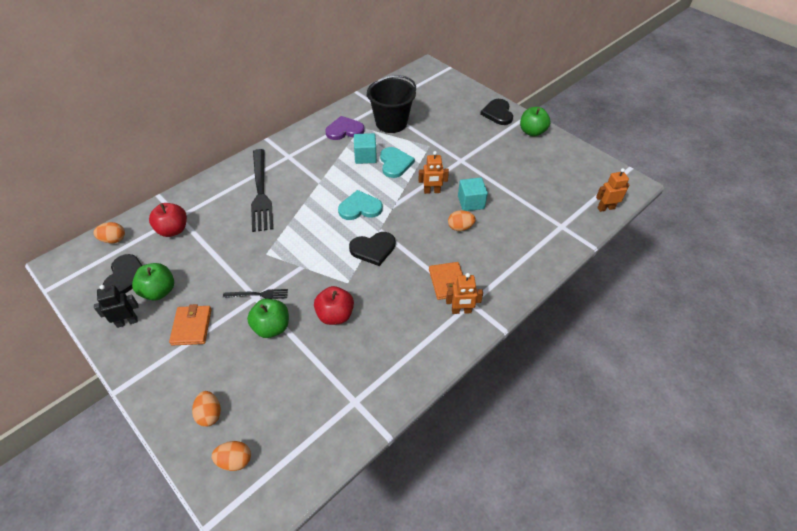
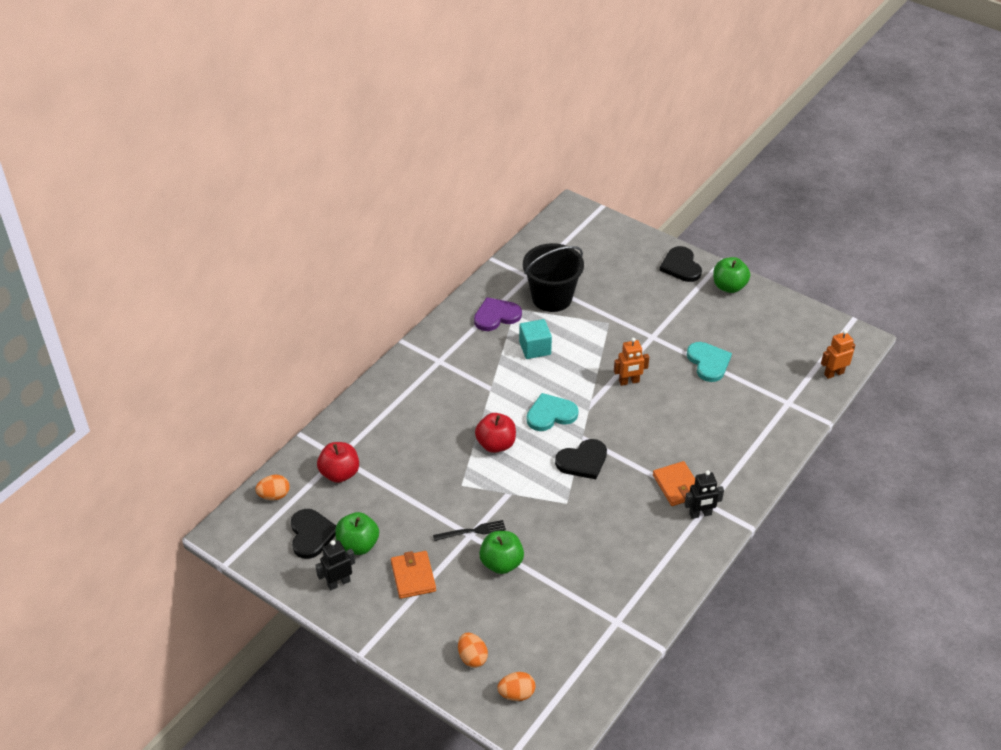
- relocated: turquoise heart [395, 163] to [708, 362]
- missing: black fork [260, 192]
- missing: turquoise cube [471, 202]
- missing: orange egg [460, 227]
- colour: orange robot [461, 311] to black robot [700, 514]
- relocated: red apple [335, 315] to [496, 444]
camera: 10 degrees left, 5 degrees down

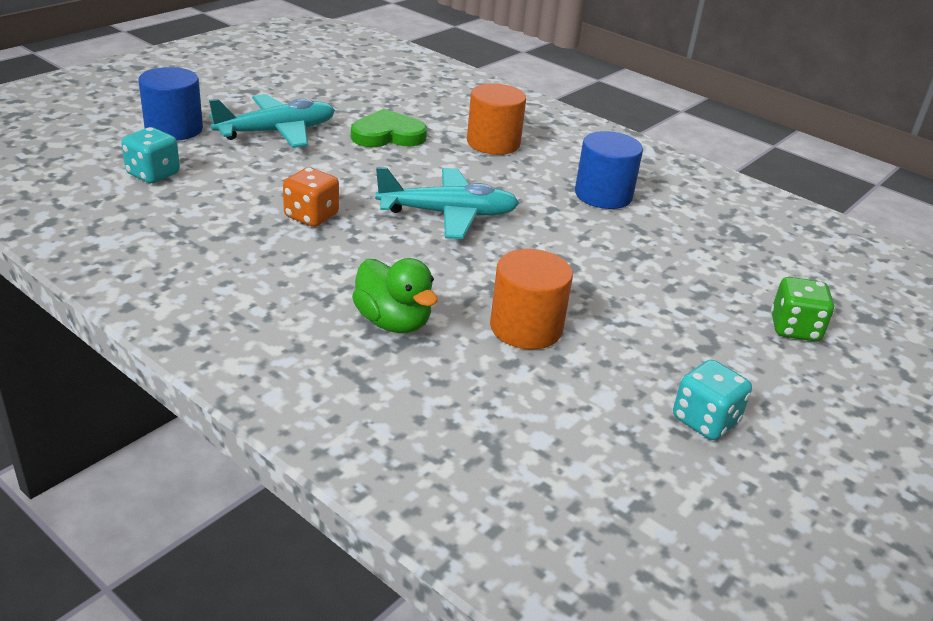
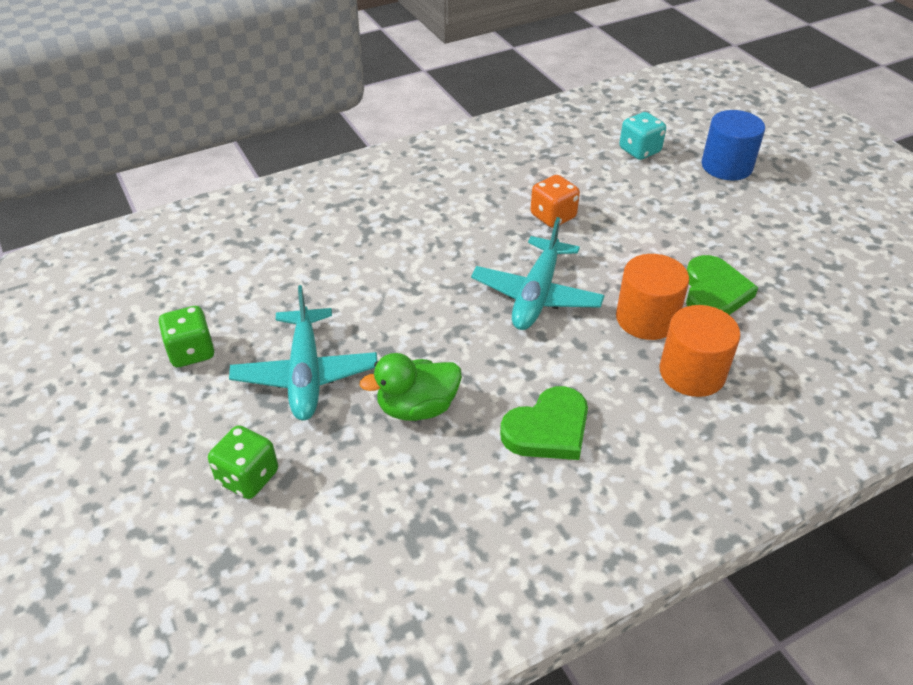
- relocated: turquoise plane [277, 132] to [306, 374]
- exchanged: blue cylinder [603, 195] to green heart [548, 429]
- relocated: orange cylinder [526, 327] to [646, 318]
- relocated: green duck [393, 322] to [417, 407]
- colour: turquoise dice [705, 421] to green dice [191, 352]
camera: 115 degrees right, 10 degrees up

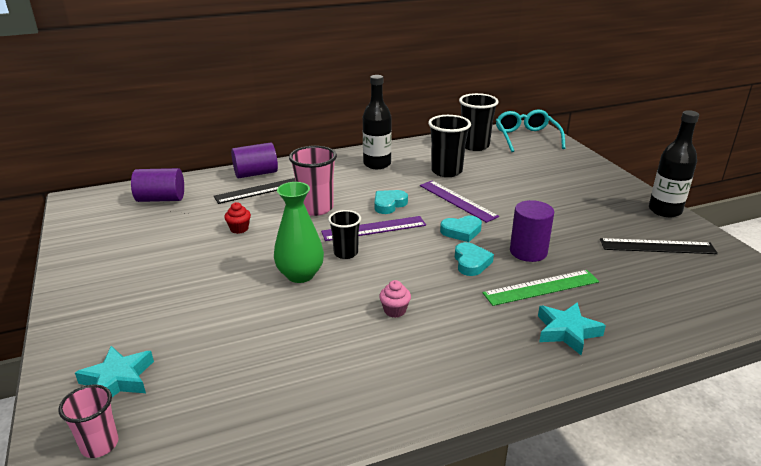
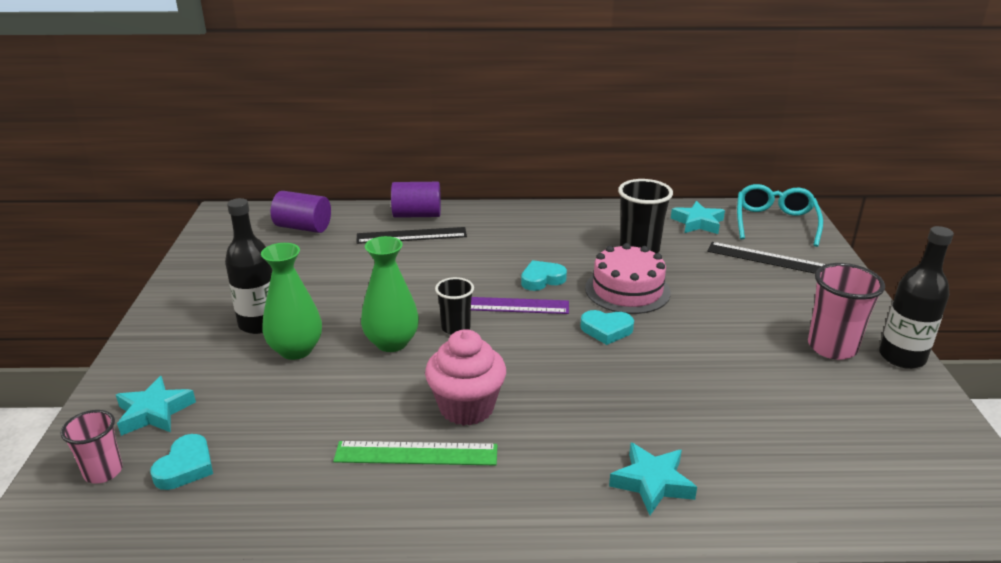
- relocated: black bottle [377, 164] to [259, 323]
- exchanged: black cup [475, 146] to turquoise star [698, 223]
- relocated: pink cup [316, 208] to [832, 347]
- exchanged: purple ruler [457, 201] to pink cake [627, 290]
- missing: purple cylinder [528, 252]
- missing: red cupcake [239, 229]
- relocated: black ruler [657, 246] to [766, 258]
- relocated: turquoise heart [471, 262] to [185, 467]
- relocated: green ruler [541, 287] to [416, 454]
- size: pink cupcake [395, 310] = [466, 407] x2.13
- appeared: green vase [296, 350]
camera: 20 degrees right, 0 degrees up

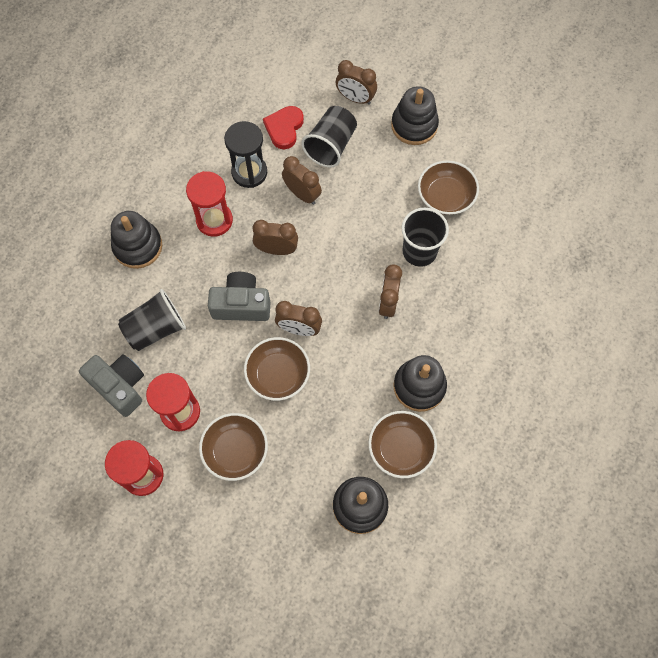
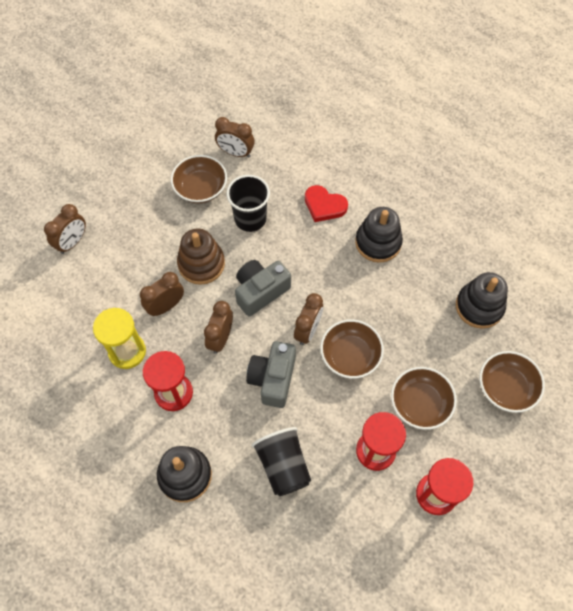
- missing: black stacking toy [414, 125]
- relocated: red heart [284, 128] to [324, 205]
- missing: black cup [330, 146]
- colour: black hourglass [249, 172] to yellow hourglass [127, 351]
- relocated: brown clock [388, 303] to [236, 153]
- relocated: grey camera [119, 386] to [260, 291]
- relocated: brown bowl [401, 448] to [506, 387]
- appeared: brown stacking toy [201, 264]
camera: 80 degrees left, 5 degrees down

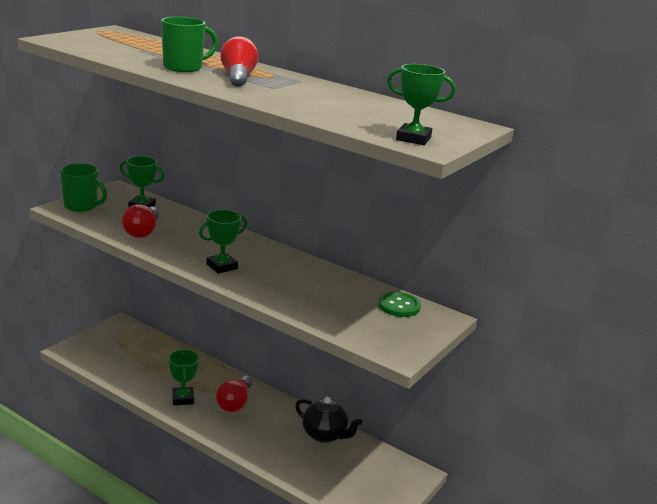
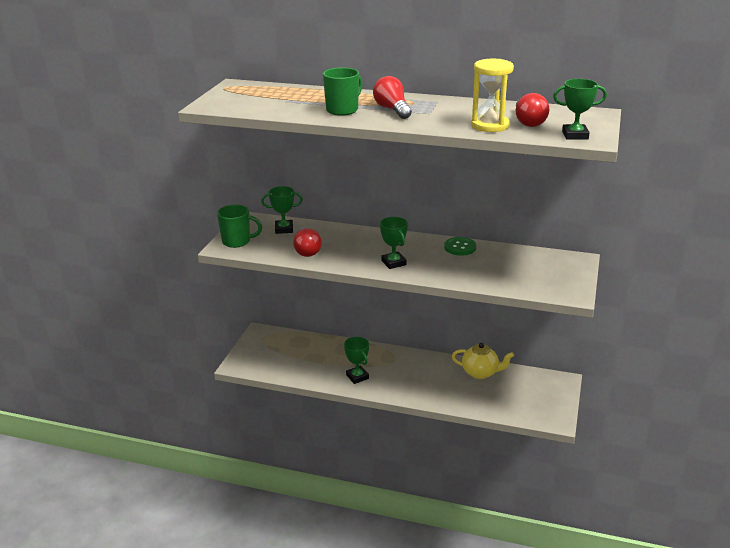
- spun: green trophy [222, 266] = [393, 263] 60 degrees counterclockwise
- relocated: green button [399, 306] to [460, 247]
- relocated: red light bulb [234, 403] to [528, 122]
- colour: black teapot [325, 435] to yellow teapot [480, 373]
- appeared: yellow hourglass [490, 125]
camera: 15 degrees left, 5 degrees up

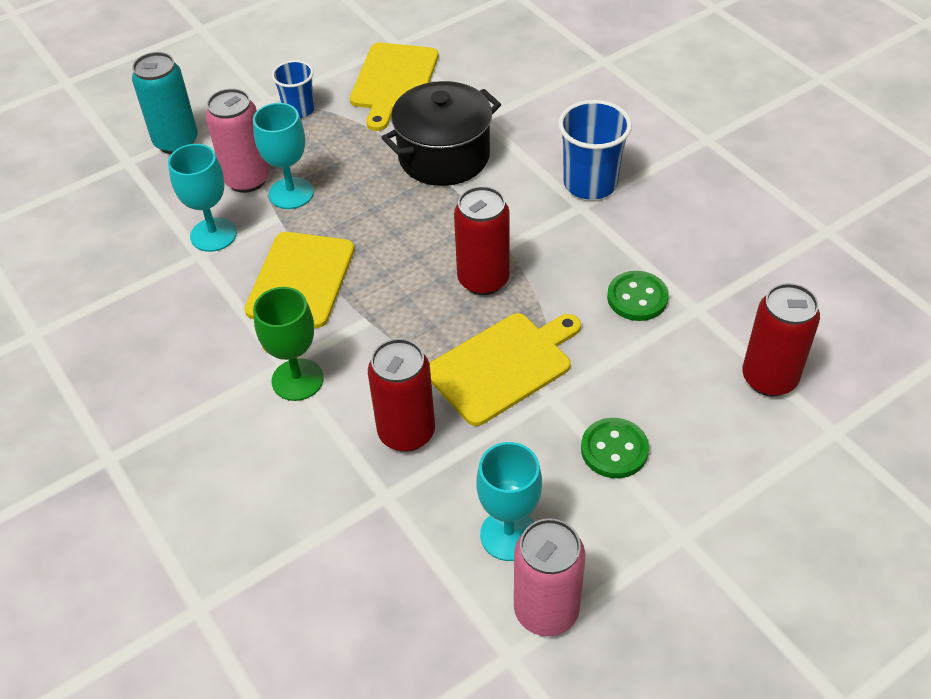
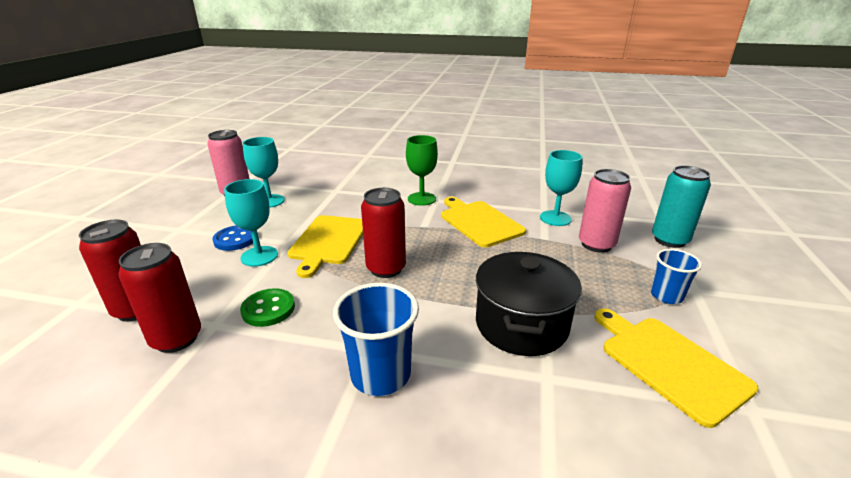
- relocated: turquoise goblet [291, 193] to [259, 256]
- relocated: red can [406, 432] to [176, 338]
- colour: green button [614, 450] to blue button [235, 239]
camera: 135 degrees right, 20 degrees down

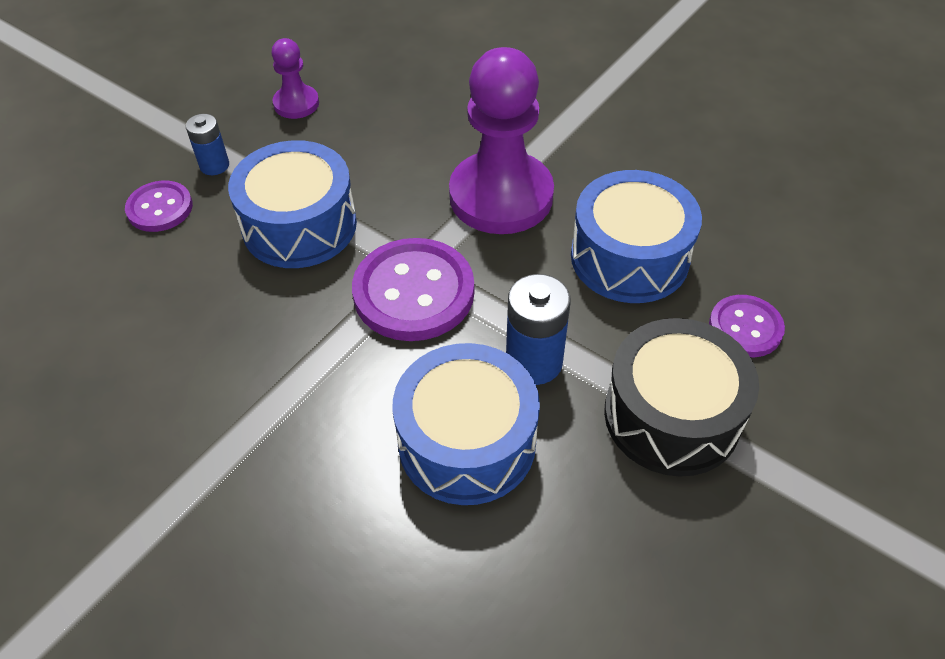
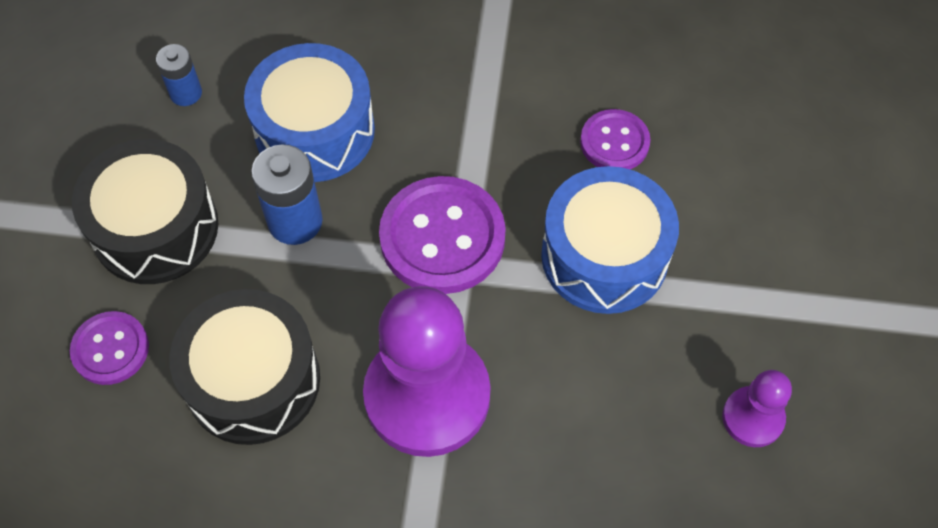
- relocated: blue battery [214, 165] to [186, 93]
- colour: blue drum [629, 257] to black drum [253, 380]
- relocated: purple button [160, 208] to [614, 142]
camera: 150 degrees right, 10 degrees up

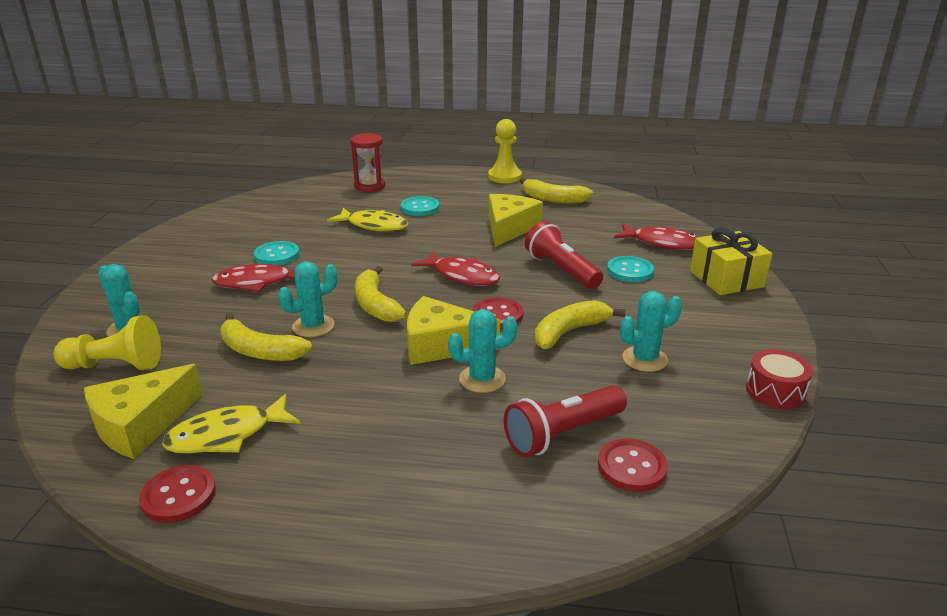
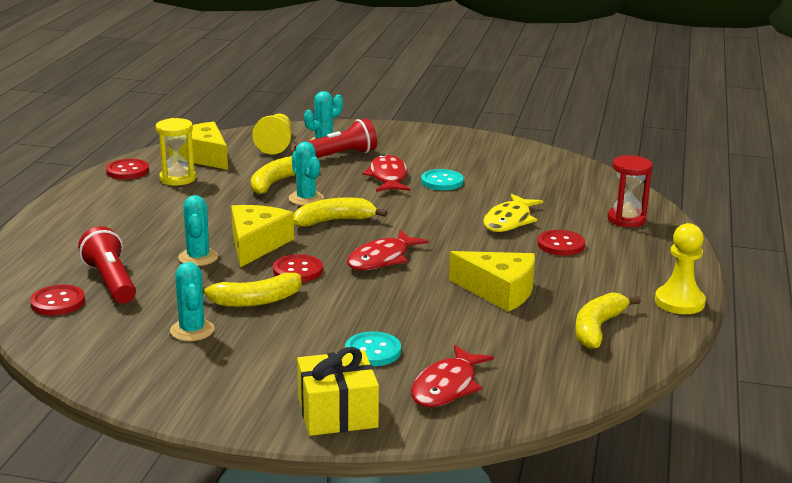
- colour: turquoise button [420, 208] to red button [561, 245]
- relocated: red flashlight [561, 270] to [338, 156]
- spun: yellow banana [569, 332] = [254, 301] 105 degrees clockwise
- missing: red drum [775, 391]
- exchanged: yellow fish [227, 435] to yellow hourglass [177, 179]
camera: 95 degrees right, 5 degrees down

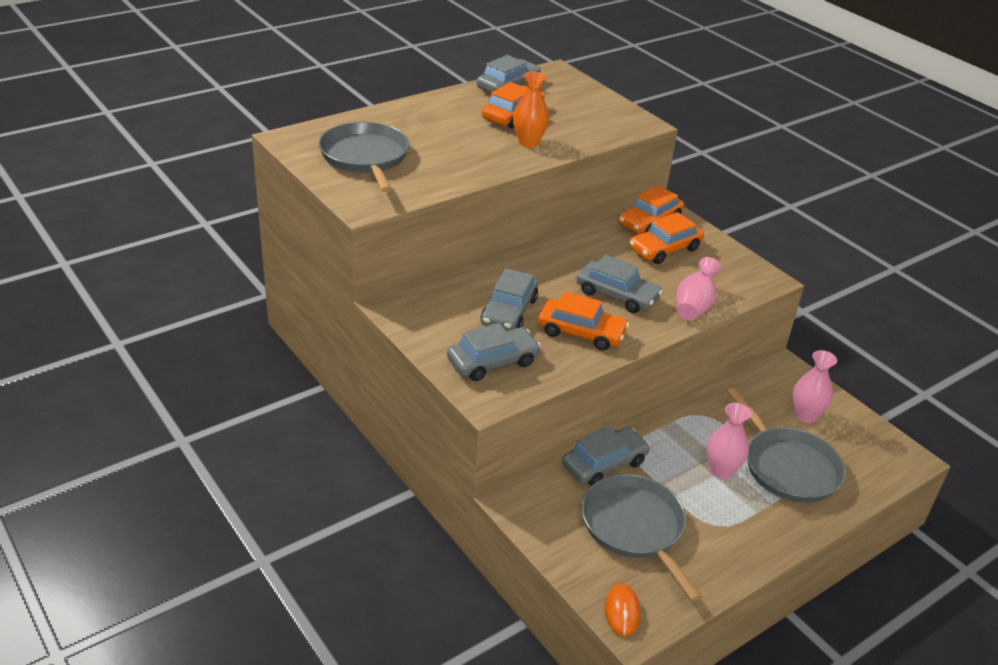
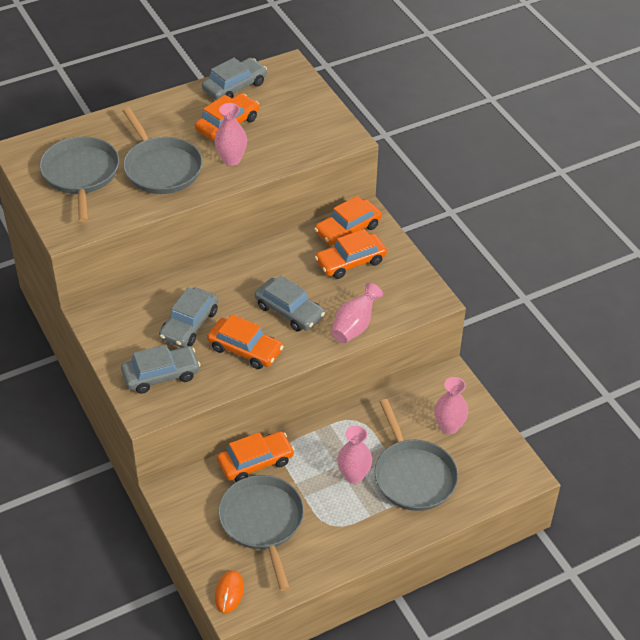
- colour: orange vase [528, 142] to pink vase [231, 159]
- colour: grey car [604, 464] to orange car [255, 462]
- appeared: grey pan [161, 168]
camera: 10 degrees right, 10 degrees up

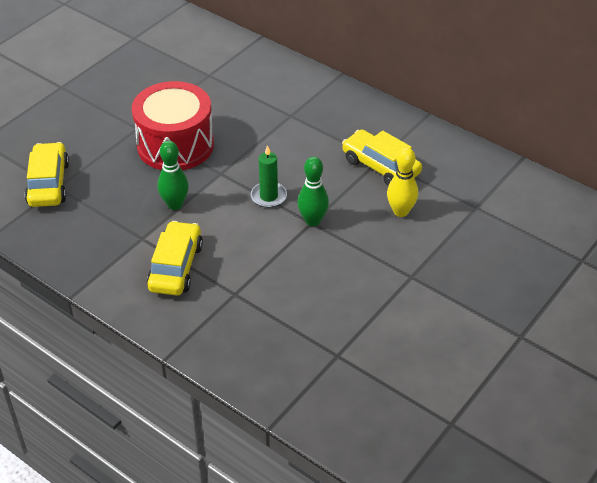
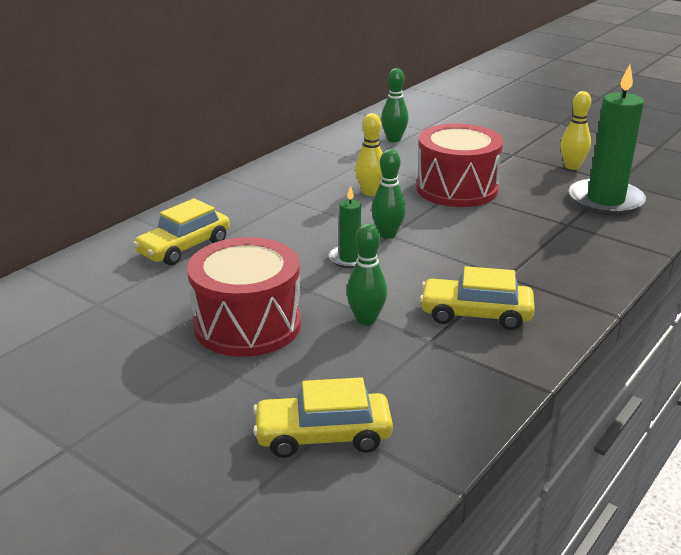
- relocated: yellow car [380, 166] to [184, 247]
- appeared: green candle [605, 201]
- appeared: green bowling pin [394, 139]
- appeared: yellow bowling pin [572, 166]
- appeared: red drum [456, 189]
camera: 90 degrees left, 15 degrees down

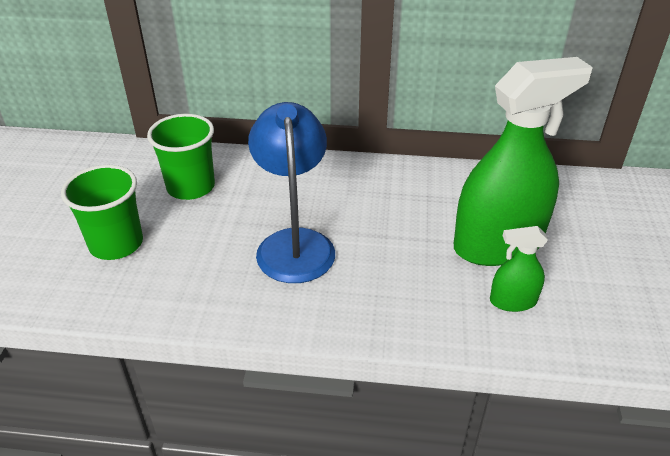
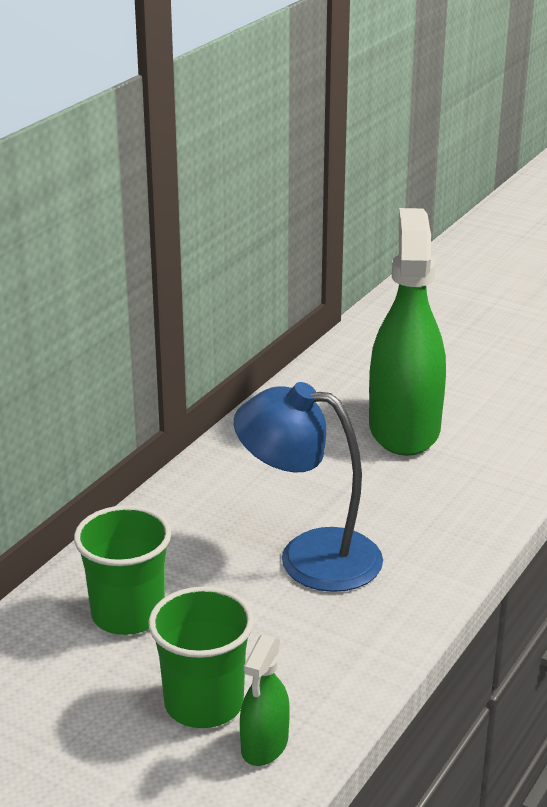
- relocated: green spray bottle [513, 301] to [264, 745]
camera: 65 degrees left, 10 degrees down

